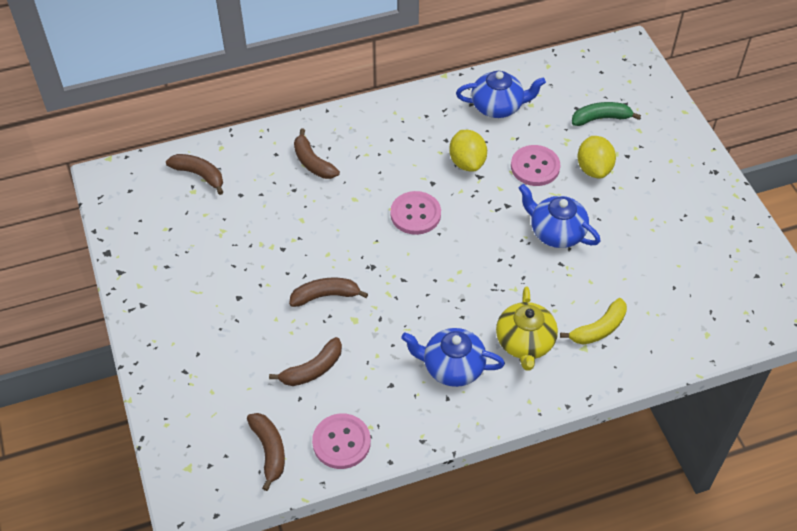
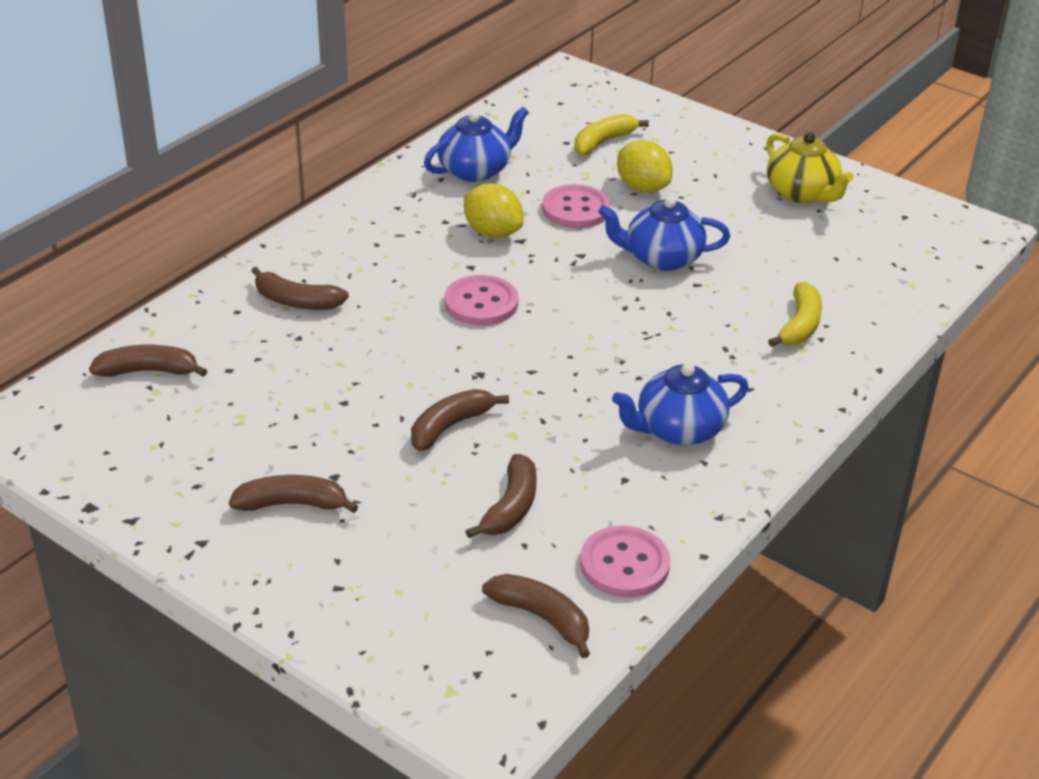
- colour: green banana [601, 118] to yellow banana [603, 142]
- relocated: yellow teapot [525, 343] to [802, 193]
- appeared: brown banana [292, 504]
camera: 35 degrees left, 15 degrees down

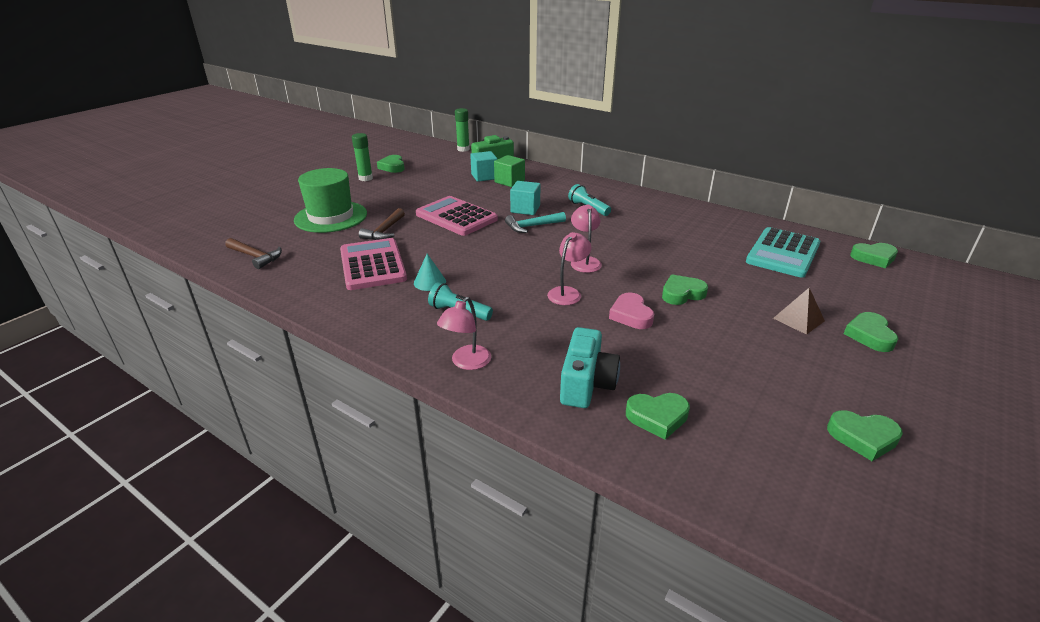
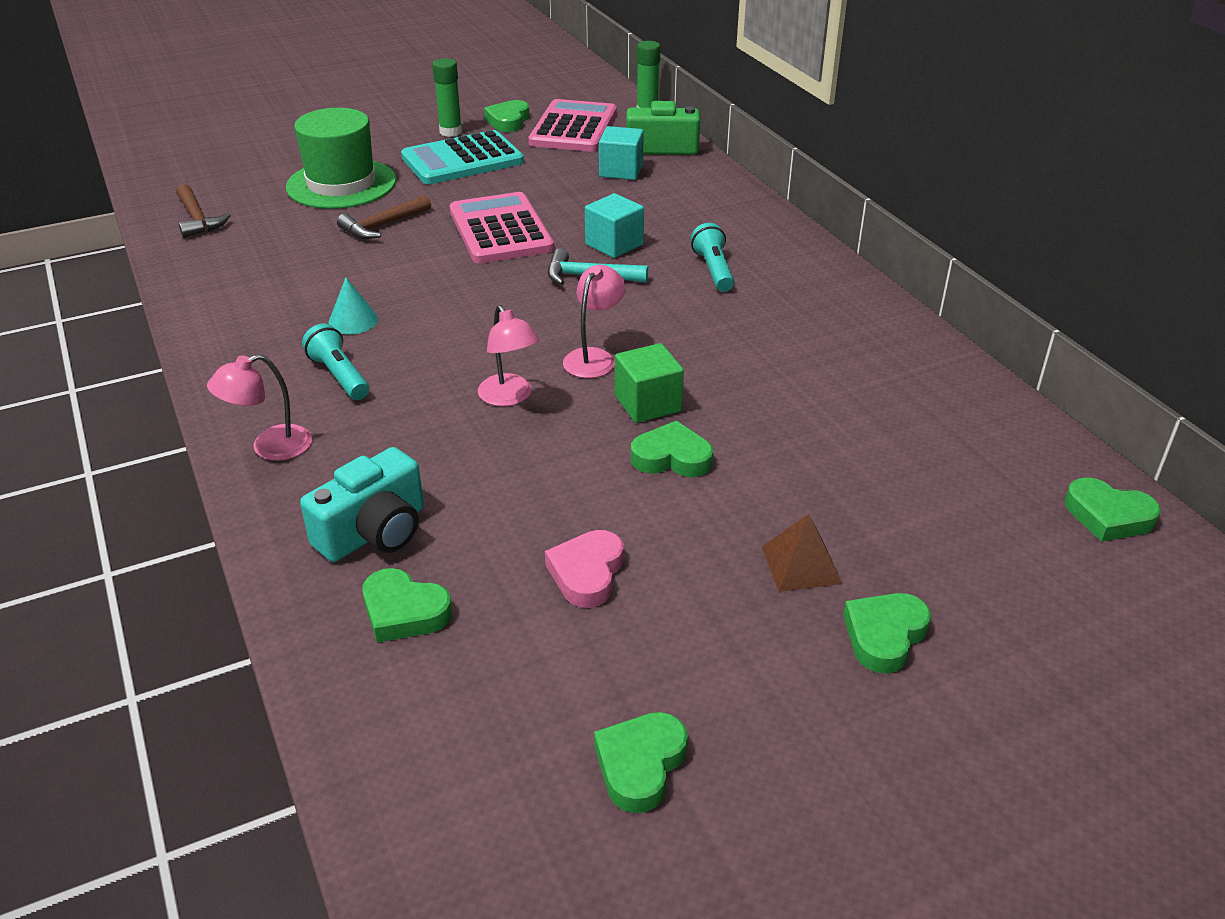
- relocated: green cube [509, 181] to [648, 404]
- relocated: turquoise calculator [783, 253] to [462, 160]
- spun: pink lamp [568, 292] = [509, 397] 90 degrees clockwise
- relocated: pink calculator [372, 265] to [573, 128]
- relocated: pink heart [631, 315] to [587, 573]
- spun: green heart [863, 437] = [640, 765] 75 degrees clockwise
camera: 30 degrees right, 5 degrees up

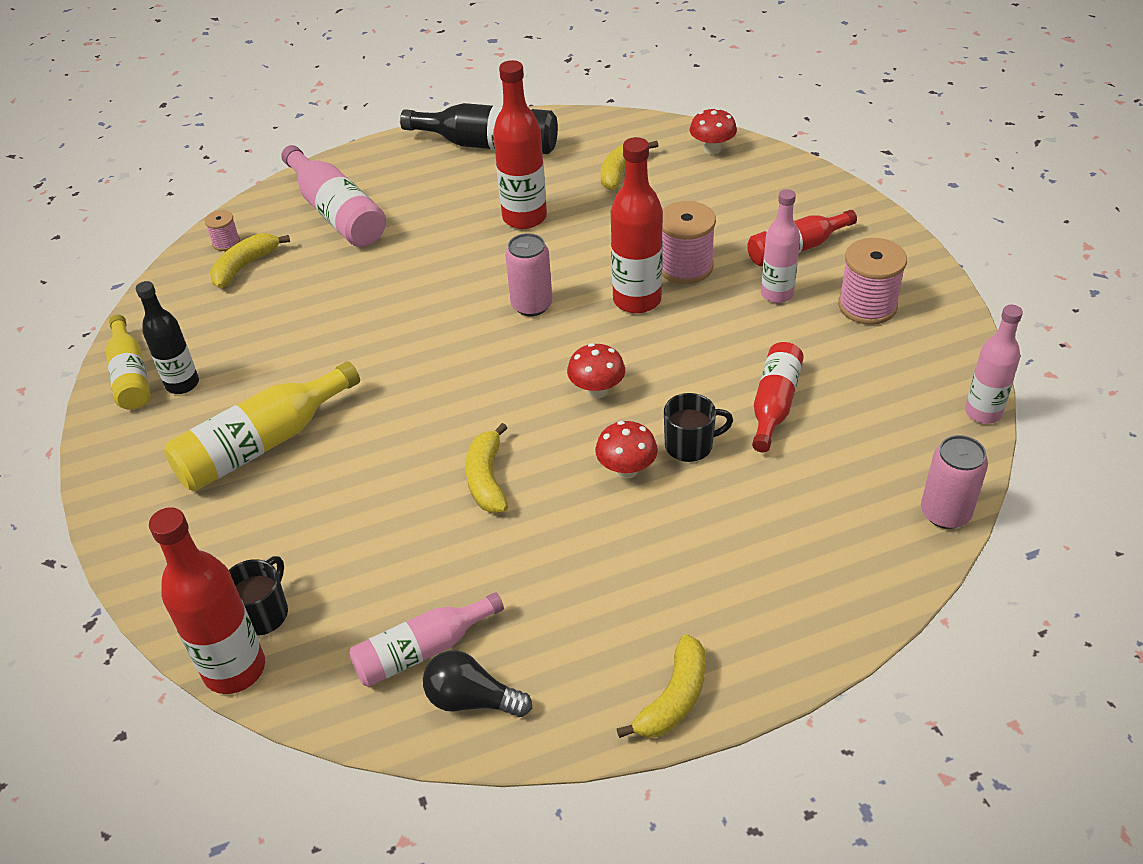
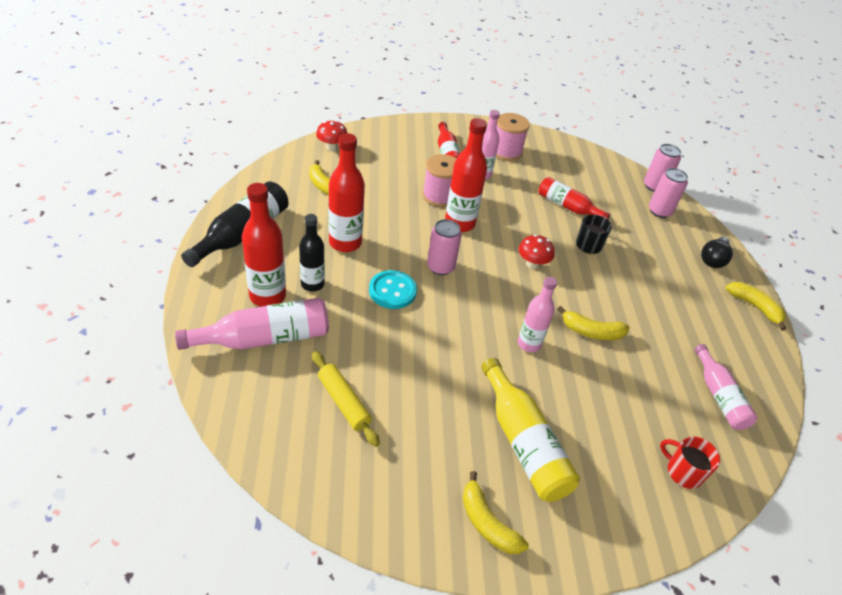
- missing: pink spool [226, 242]
- relocated: yellow banana [245, 266] to [487, 523]
- relocated: black bottle [182, 384] to [312, 284]
- relocated: pink bottle [983, 413] to [529, 344]
- missing: yellow bottle [131, 375]
- missing: red mushroom [626, 470]
- relocated: red bottle [234, 669] to [267, 296]
- colour: black mug [263, 613] to red mug [683, 472]
- relocated: black light bulb [471, 699] to [713, 259]
- appeared: pink can [659, 211]
- appeared: turquoise button [392, 291]
- appeared: yellow rolling pin [344, 402]
camera: 80 degrees left, 0 degrees up

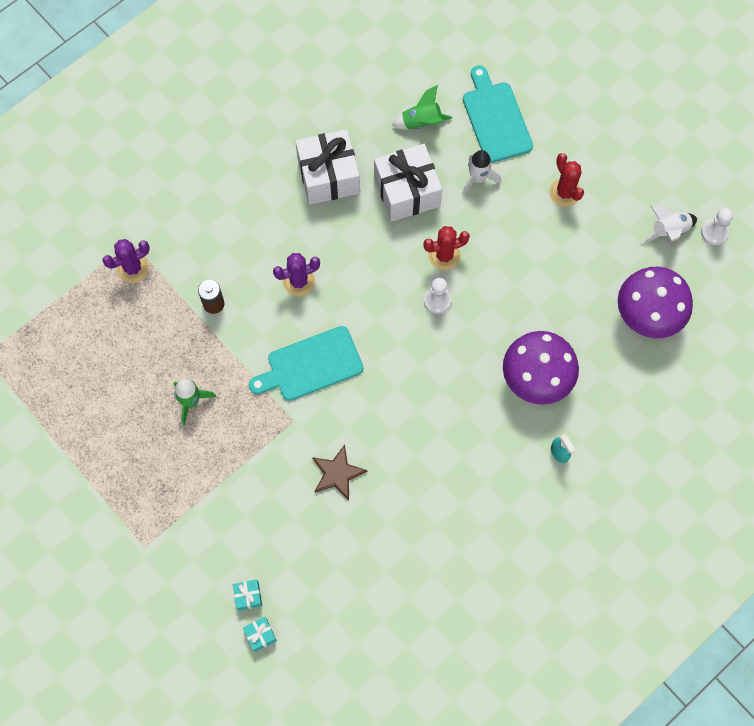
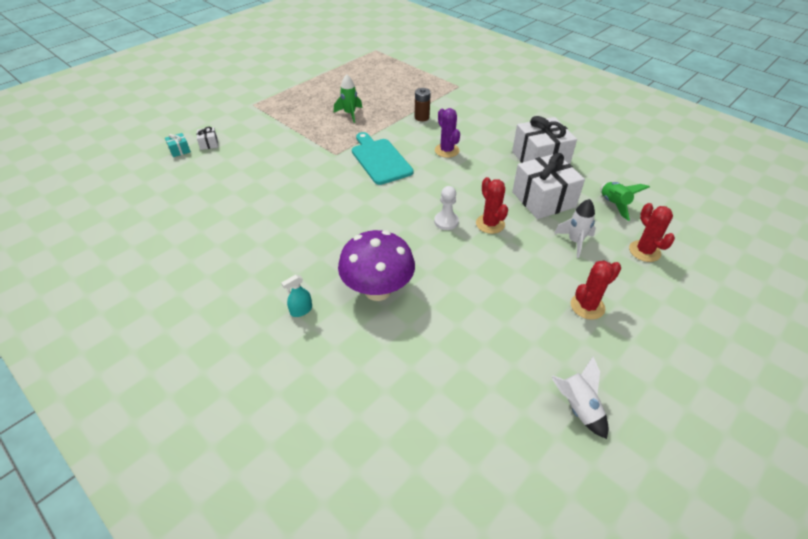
- exchanged: turquoise cutting board [495, 118] to red cactus [644, 251]
- missing: white pawn [714, 232]
- missing: purple cactus [133, 268]
- missing: purple mushroom [647, 315]
- missing: brown star [337, 473]
- colour: turquoise gift [248, 596] to white gift [209, 144]
camera: 85 degrees right, 25 degrees down

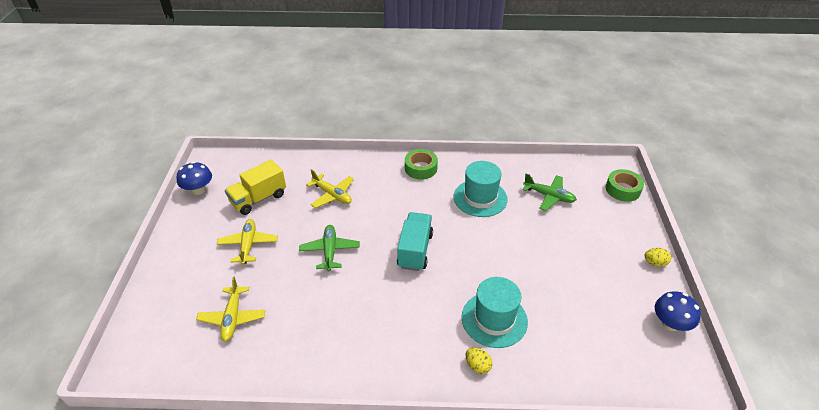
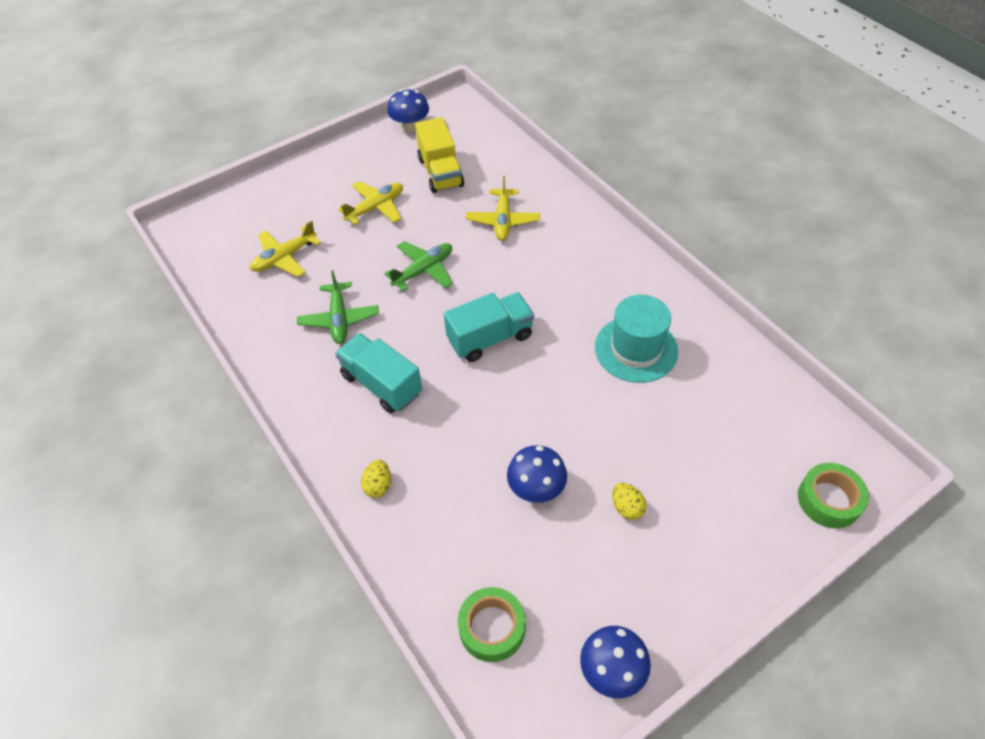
- relocated: green tape [421, 168] to [492, 628]
- spun: yellow truck [258, 199] = [440, 172] 120 degrees counterclockwise
- relocated: green plane [549, 196] to [339, 319]
- relocated: yellow egg [655, 263] to [627, 508]
- missing: turquoise hat [494, 319]
- appeared: turquoise truck [381, 384]
- appeared: blue mushroom [536, 488]
camera: 55 degrees right, 10 degrees up

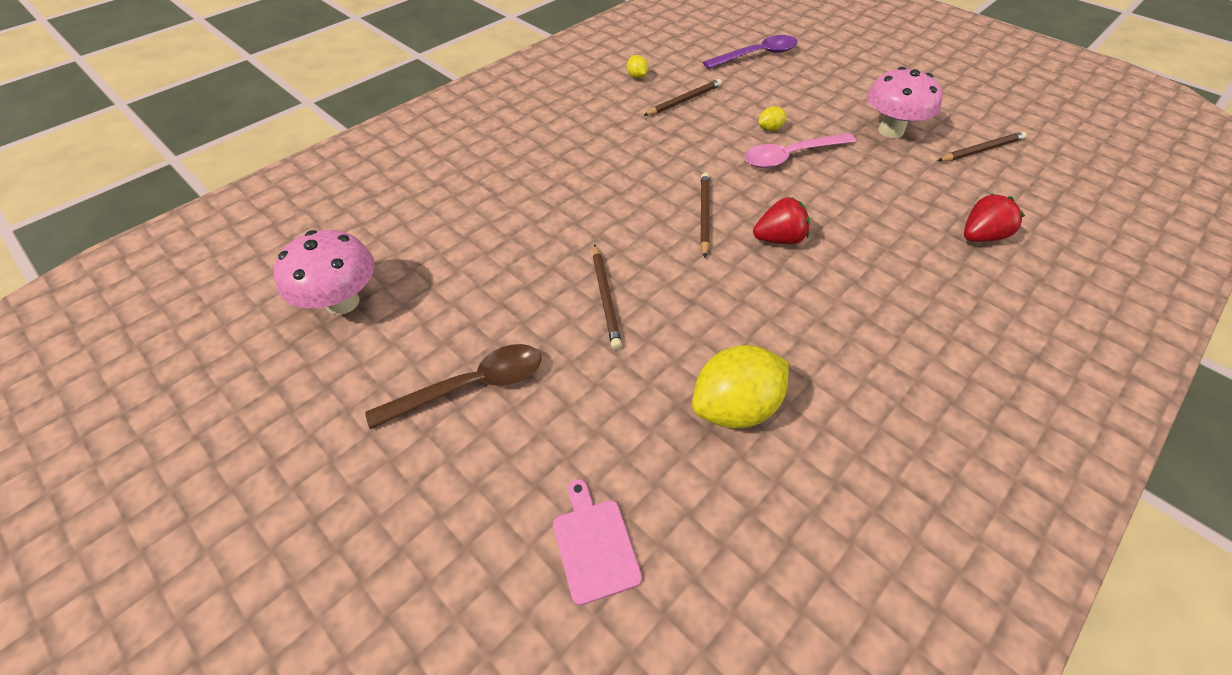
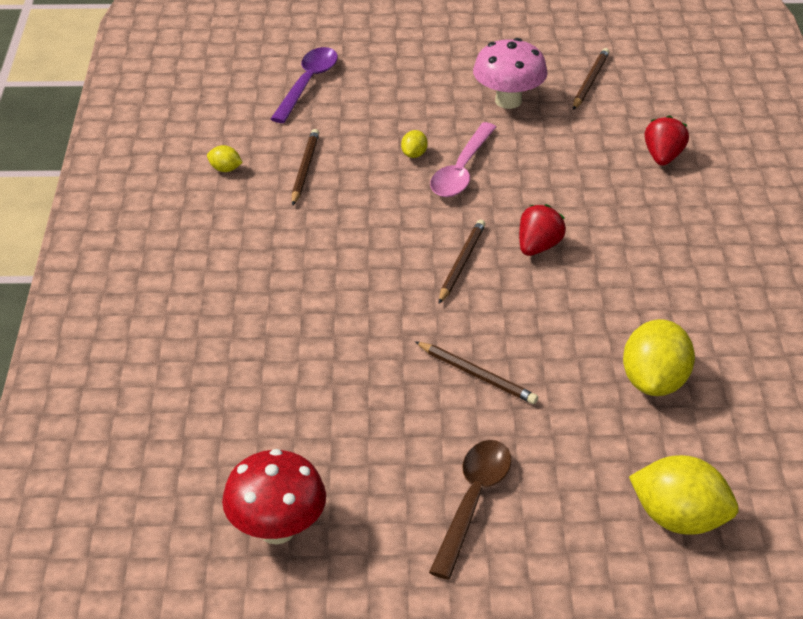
- spun: brown pencil [704, 215] = [461, 263] 60 degrees clockwise
- colour: pink mushroom [342, 302] to red mushroom [277, 529]
- exchanged: pink cutting board [594, 545] to yellow lemon [679, 519]
camera: 45 degrees left, 10 degrees down

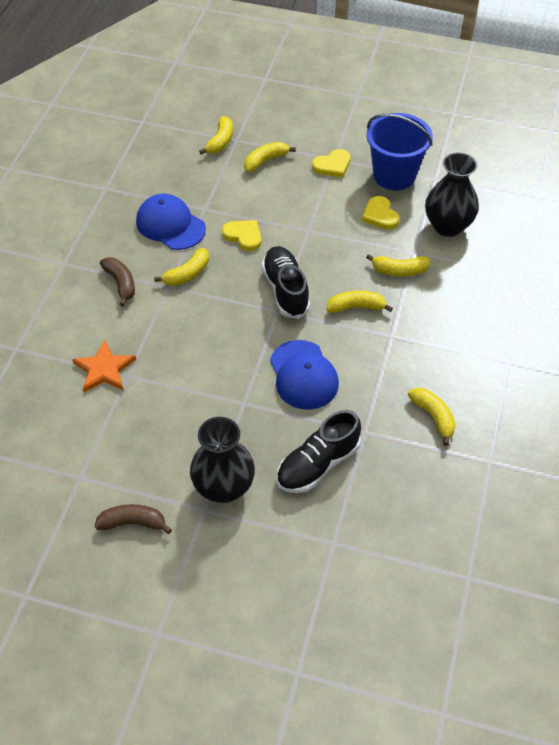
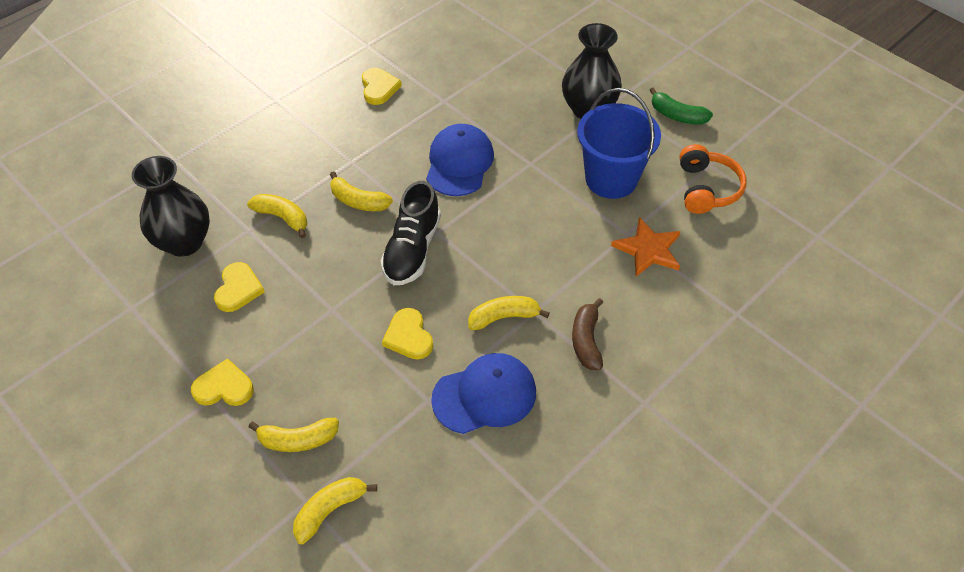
- relocated: blue bucket [394, 175] to [611, 179]
- spun: blue cap [170, 225] = [484, 395] 90 degrees counterclockwise
- exchanged: yellow banana [433, 417] to yellow heart [379, 88]
- missing: black shoe [318, 464]
- colour: brown banana [133, 523] to green banana [677, 115]
- appeared: orange headphones [706, 188]
camera: 150 degrees left, 0 degrees up

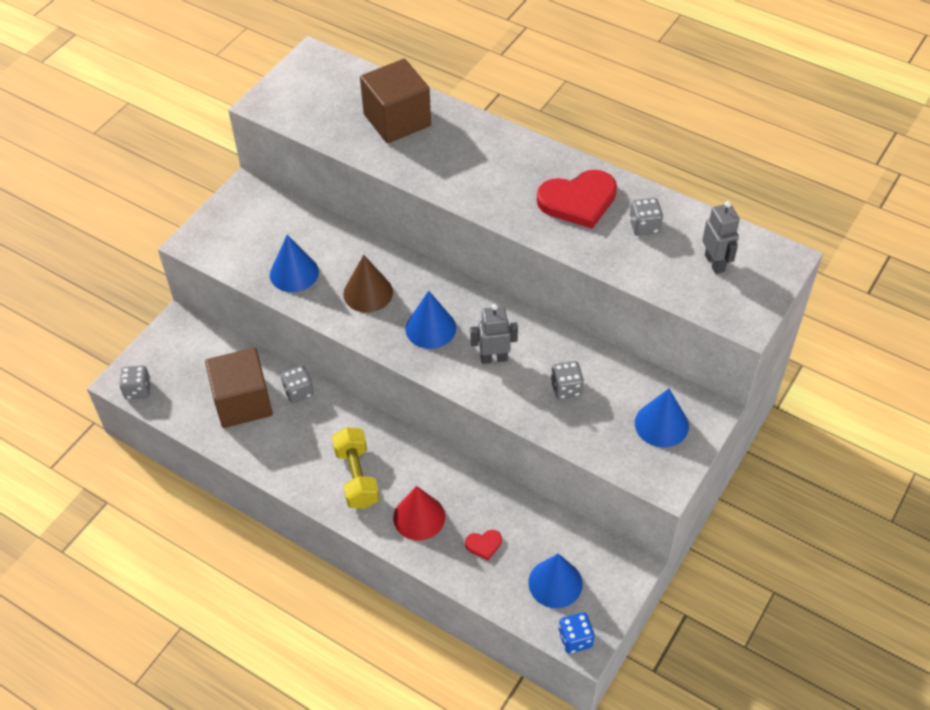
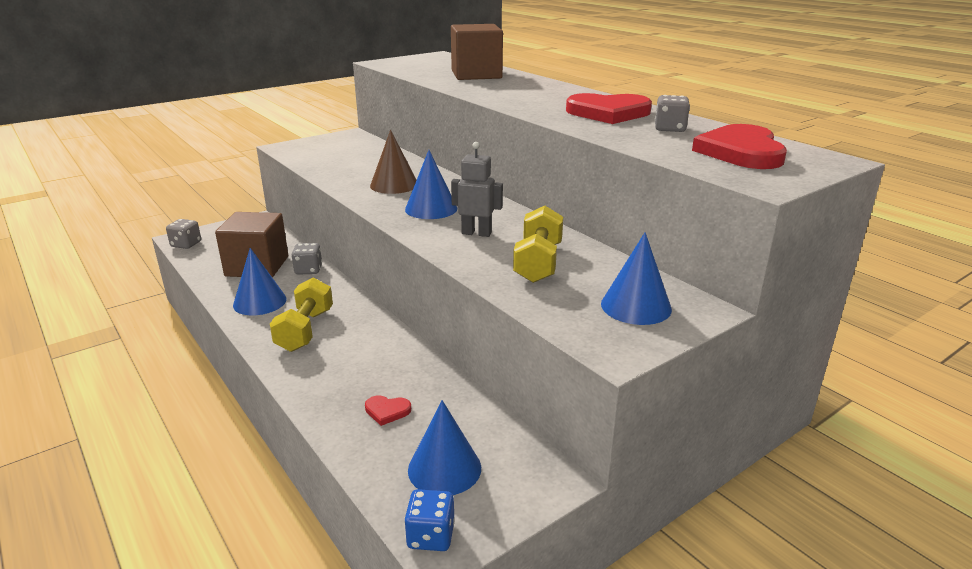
- exchanged: grey robot [715, 263] to red heart [741, 152]
- relocated: blue cone [294, 273] to [260, 302]
- exchanged: grey dice [566, 388] to yellow dumbbell [538, 262]
- missing: red cone [419, 517]
camera: 20 degrees right, 25 degrees down

